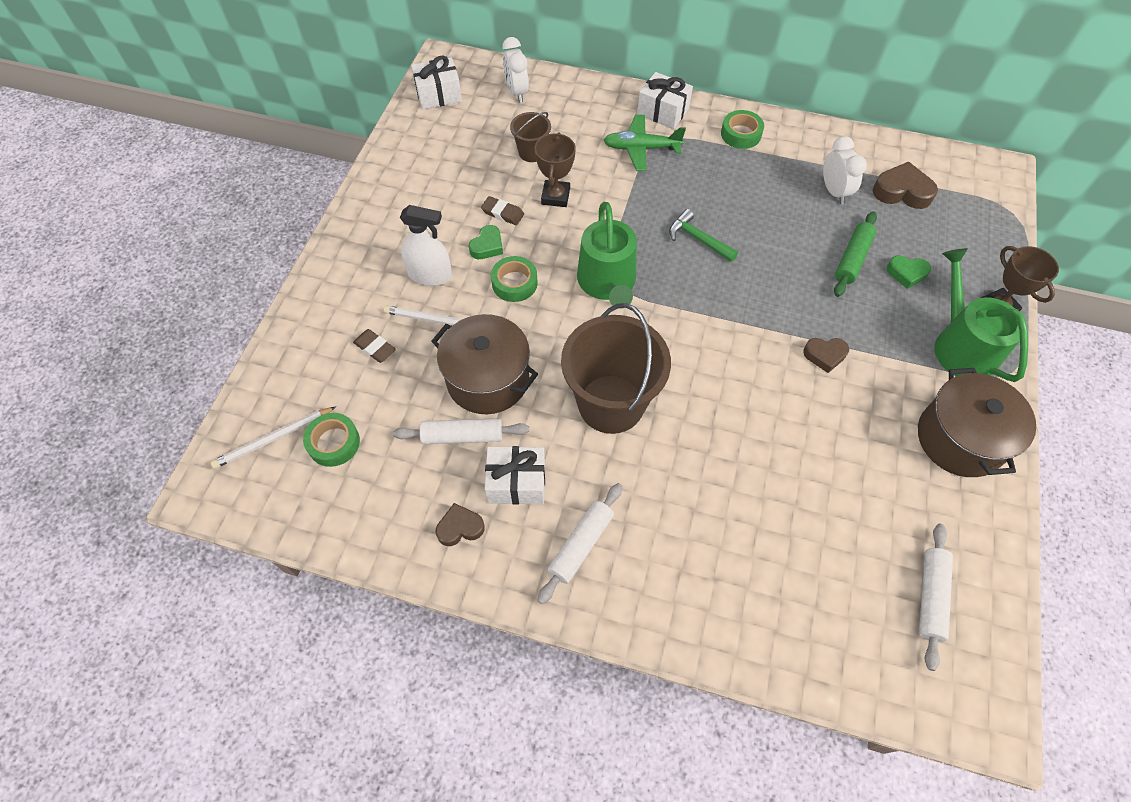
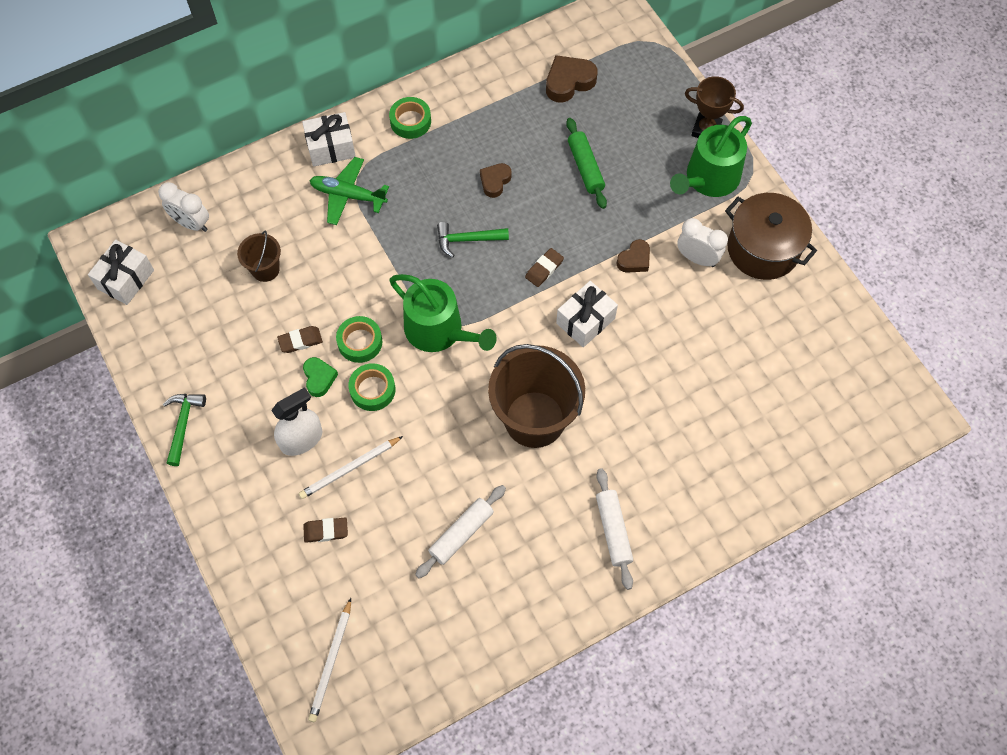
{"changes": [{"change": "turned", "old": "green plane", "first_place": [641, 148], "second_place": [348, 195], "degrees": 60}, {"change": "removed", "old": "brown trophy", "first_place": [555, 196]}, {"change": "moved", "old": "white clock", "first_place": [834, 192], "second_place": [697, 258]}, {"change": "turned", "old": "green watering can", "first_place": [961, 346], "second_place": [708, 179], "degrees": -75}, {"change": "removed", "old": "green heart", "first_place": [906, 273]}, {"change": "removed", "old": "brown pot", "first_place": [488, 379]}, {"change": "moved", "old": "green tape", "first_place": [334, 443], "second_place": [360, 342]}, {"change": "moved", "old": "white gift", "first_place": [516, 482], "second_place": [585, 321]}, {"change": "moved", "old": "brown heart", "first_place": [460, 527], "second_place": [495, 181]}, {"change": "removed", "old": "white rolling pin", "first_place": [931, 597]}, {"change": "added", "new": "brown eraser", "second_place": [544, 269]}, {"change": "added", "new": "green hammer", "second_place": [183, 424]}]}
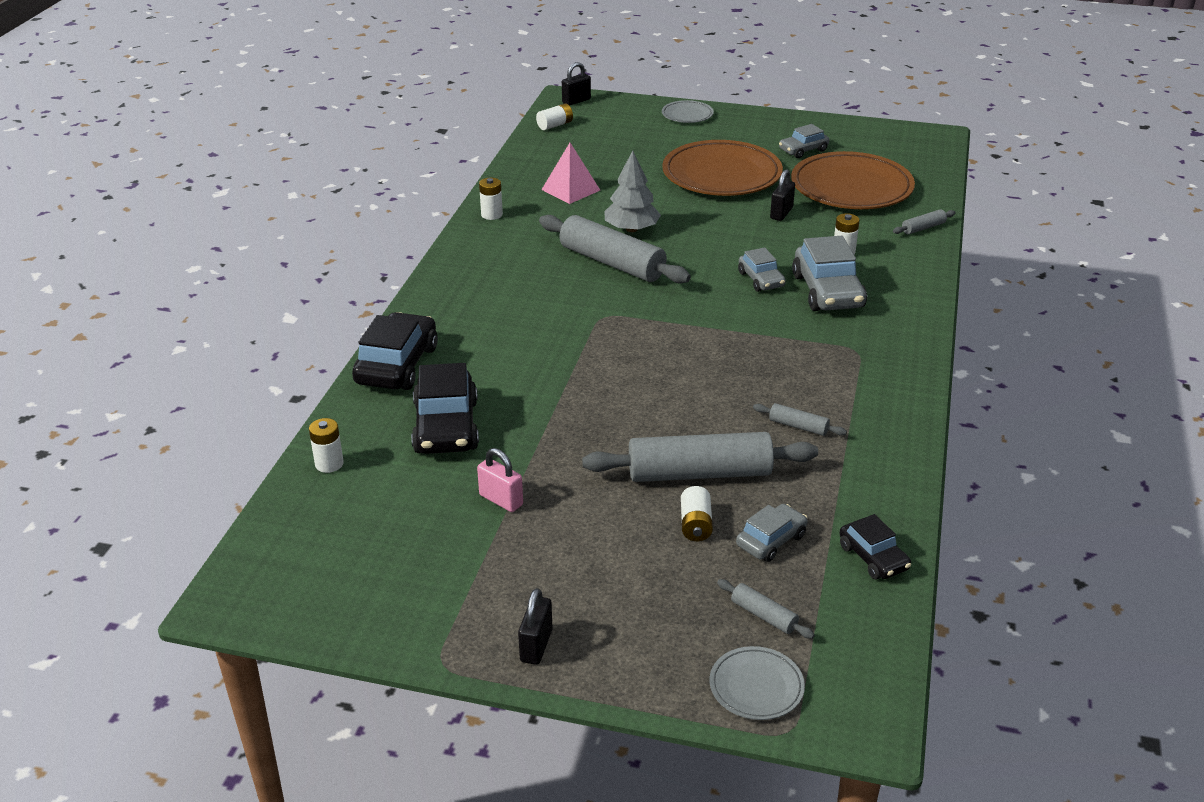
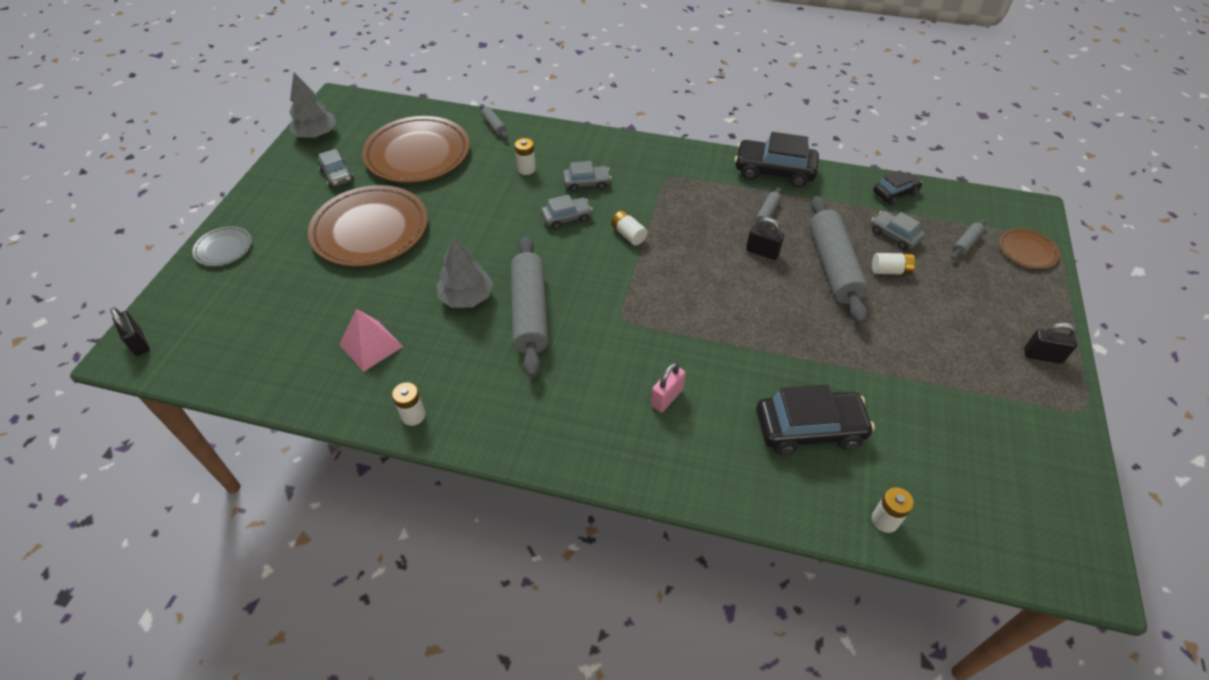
{"changes": [{"change": "moved", "old": "white battery", "first_place": [555, 125], "second_place": [628, 235]}, {"change": "moved", "old": "black padlock", "first_place": [781, 213], "second_place": [762, 252]}, {"change": "turned", "old": "grey rolling pin", "first_place": [612, 263], "second_place": [530, 312], "degrees": -45}, {"change": "resized", "old": "grey car", "first_place": [828, 291], "second_place": [586, 183], "factor": 0.58}, {"change": "moved", "old": "black car", "first_place": [397, 365], "second_place": [774, 171]}, {"change": "moved", "old": "pink padlock", "first_place": [501, 500], "second_place": [666, 398]}, {"change": "recoloured", "old": "grey plate", "new": "brown plate", "first_place": [756, 687], "second_place": [1027, 251]}, {"change": "added", "new": "grey tree", "second_place": [316, 134]}]}
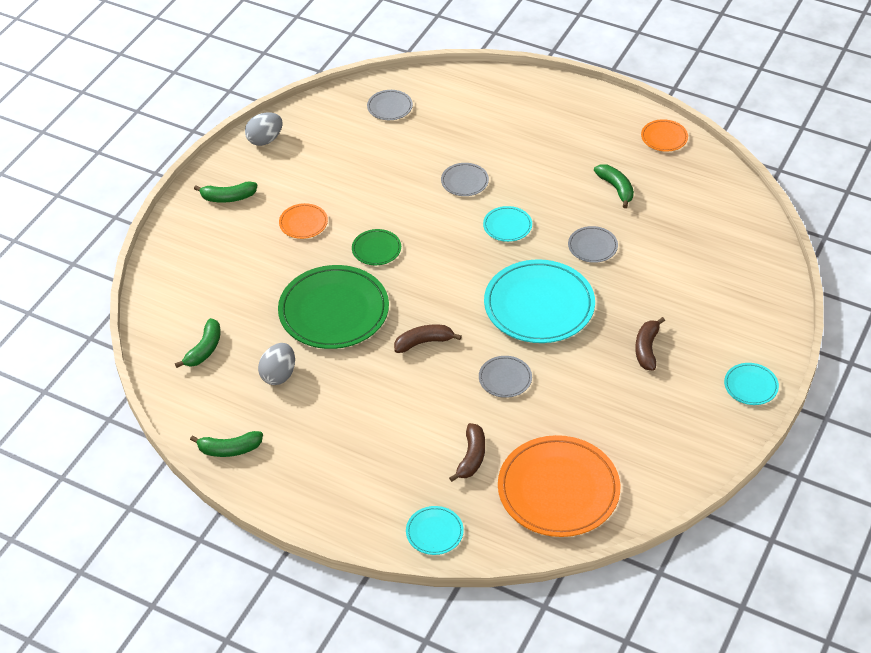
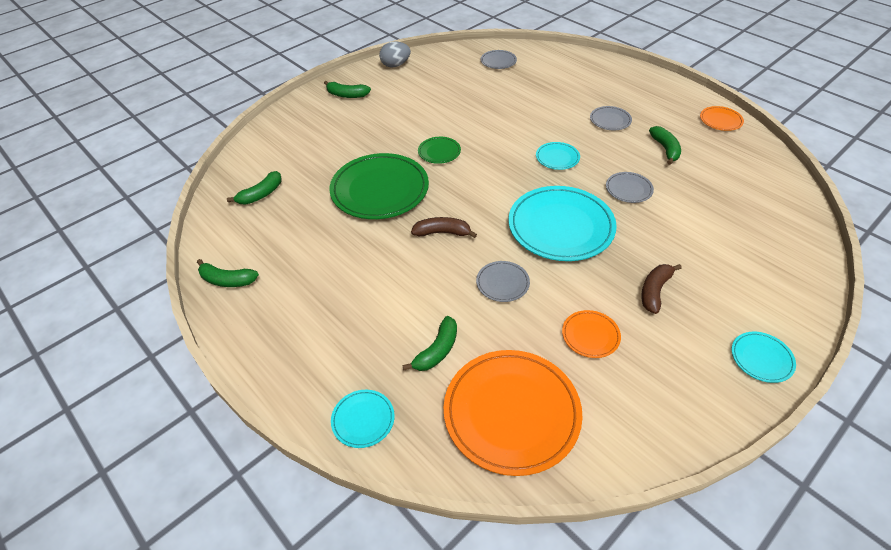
{"changes": [{"change": "moved", "old": "grey plate", "first_place": [464, 181], "second_place": [610, 120]}, {"change": "moved", "old": "orange plate", "first_place": [303, 223], "second_place": [590, 335]}, {"change": "removed", "old": "grey egg", "first_place": [279, 375]}, {"change": "recoloured", "old": "brown banana", "new": "green banana", "first_place": [471, 457], "second_place": [437, 351]}]}
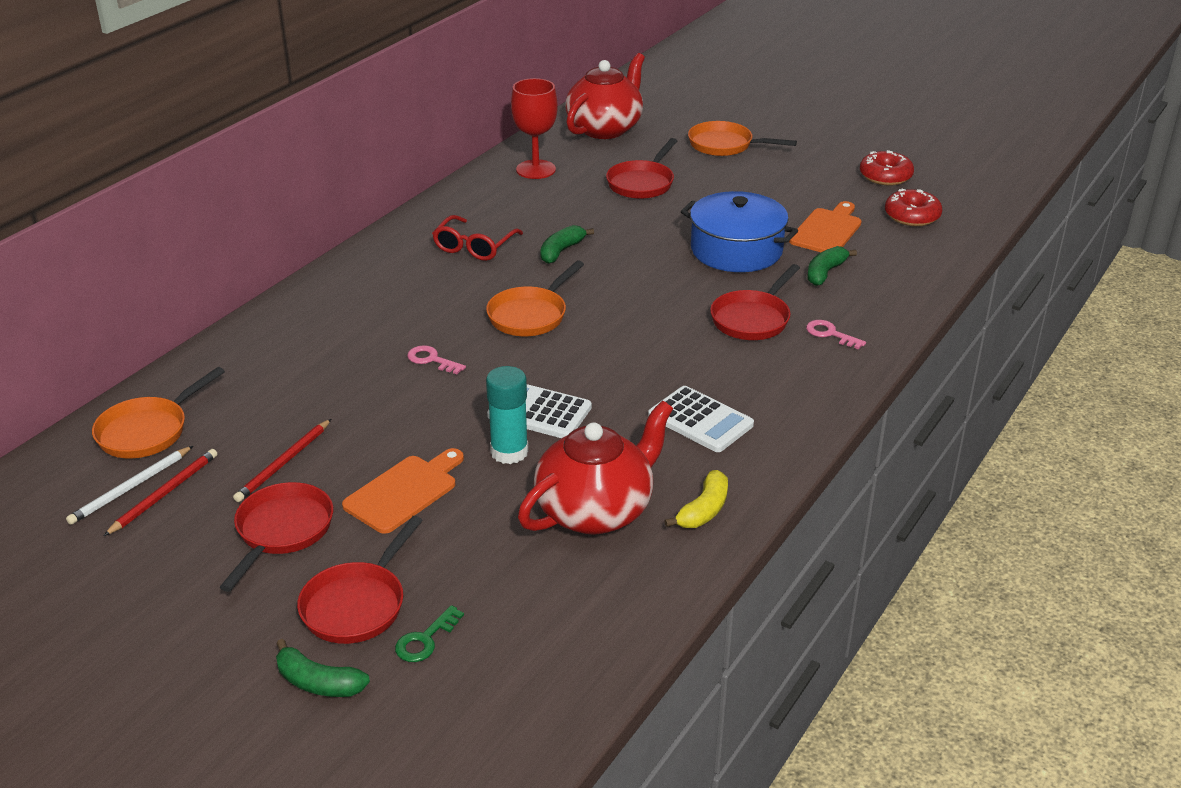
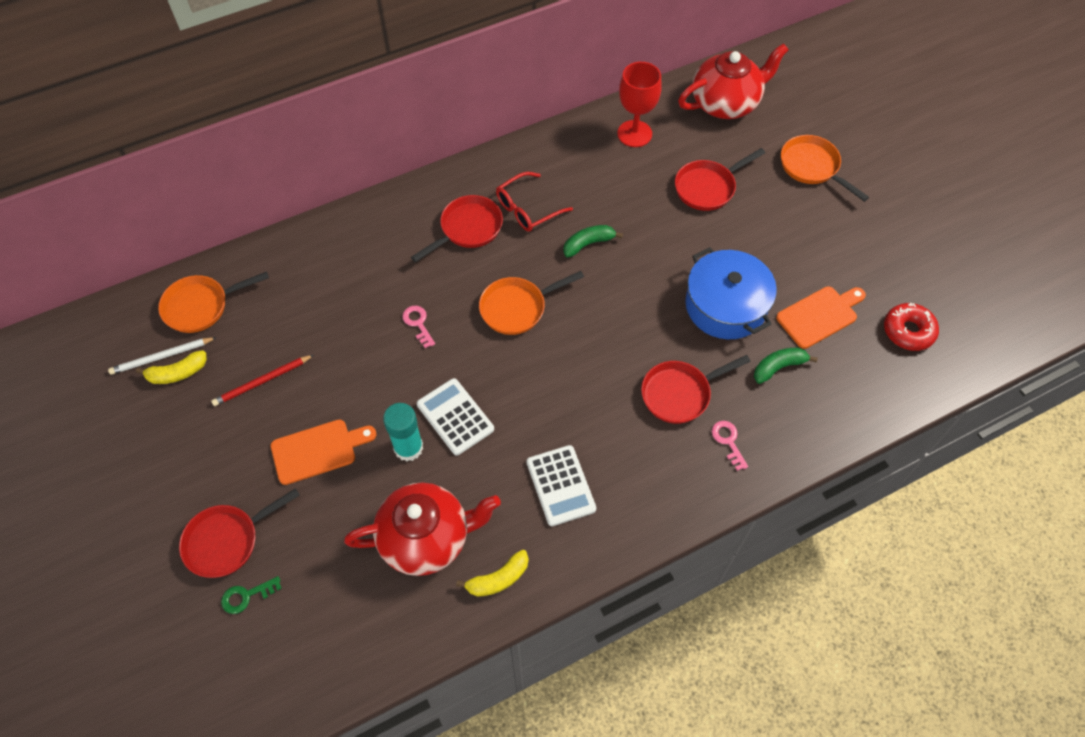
{"changes": [{"change": "removed", "old": "red donut", "first_place": [885, 176]}, {"change": "replaced", "old": "red pencil", "new": "yellow banana", "first_place": [164, 493], "second_place": [177, 373]}, {"change": "moved", "old": "red pan", "first_place": [282, 531], "second_place": [468, 229]}, {"change": "removed", "old": "green banana", "first_place": [318, 683]}]}
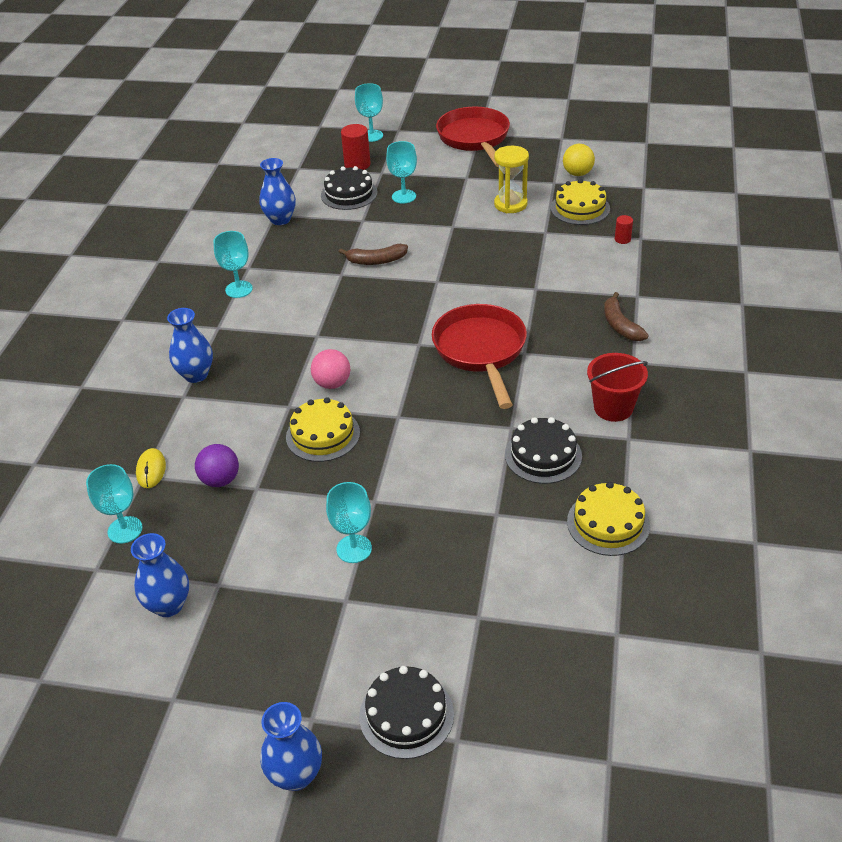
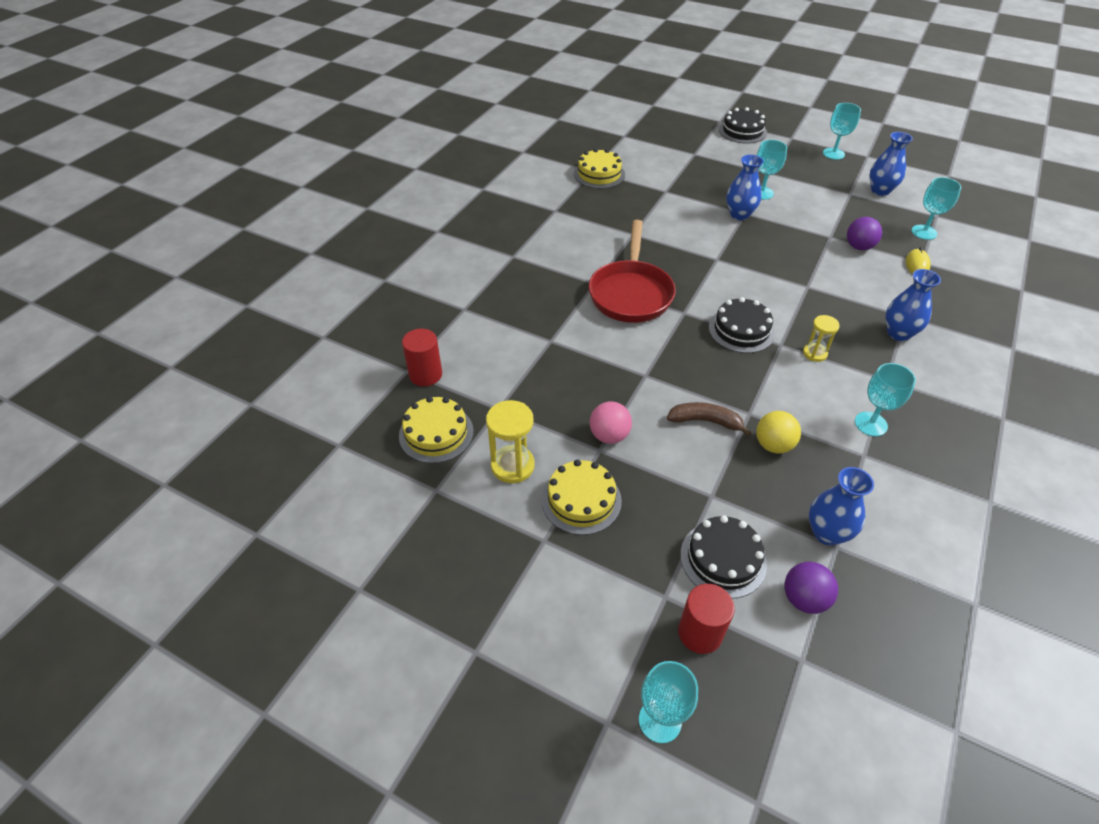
{"changes": [{"change": "removed", "old": "red pan", "first_place": [475, 139]}, {"change": "moved", "old": "turquoise goblet", "first_place": [404, 196], "second_place": [833, 154]}, {"change": "moved", "old": "yellow ball", "first_place": [577, 173], "second_place": [773, 445]}, {"change": "resized", "old": "red cylinder", "first_place": [622, 239], "second_place": [425, 375], "factor": 1.81}, {"change": "removed", "old": "brown banana", "first_place": [620, 325]}, {"change": "moved", "old": "pink ball", "first_place": [332, 383], "second_place": [609, 435]}, {"change": "removed", "old": "red bucket", "first_place": [613, 408]}, {"change": "moved", "old": "yellow cake", "first_place": [323, 435], "second_place": [581, 500]}, {"change": "moved", "old": "black cake", "first_place": [543, 455], "second_place": [741, 330]}, {"change": "moved", "old": "blue vase", "first_place": [296, 775], "second_place": [739, 214]}, {"change": "added", "new": "yellow hourglass", "second_place": [814, 353]}, {"change": "added", "new": "purple ball", "second_place": [804, 599]}]}
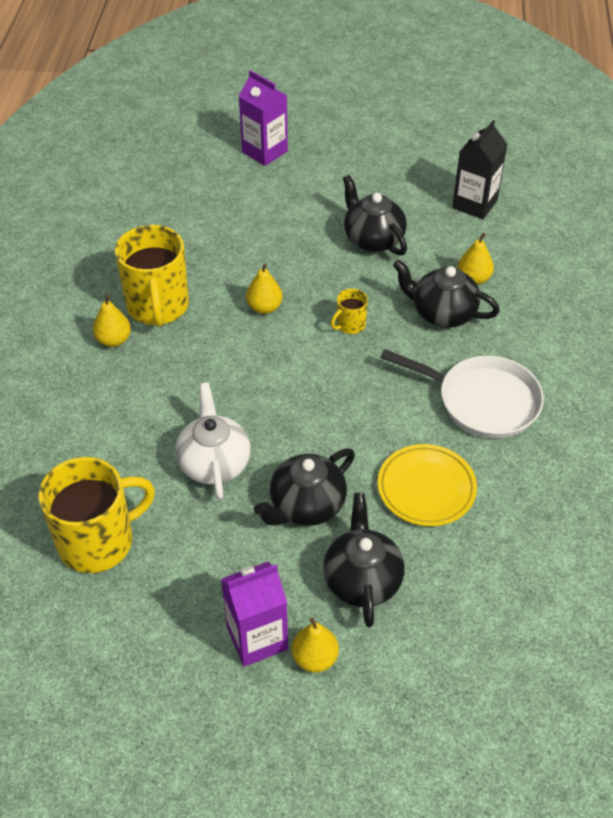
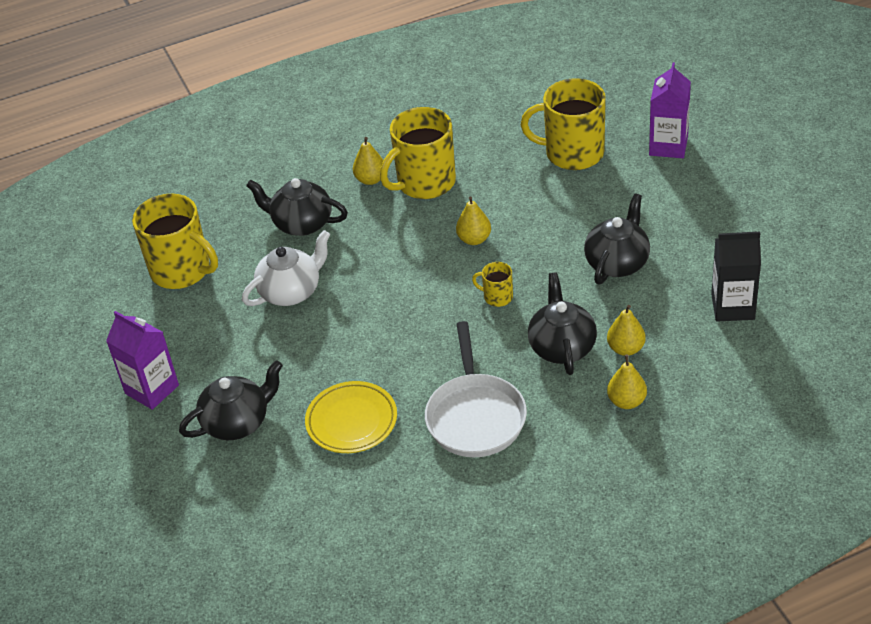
{"changes": [{"change": "moved", "old": "black teapot", "first_place": [306, 505], "second_place": [301, 223]}, {"change": "moved", "old": "yellow pear", "first_place": [315, 658], "second_place": [626, 401]}, {"change": "added", "new": "yellow mug", "second_place": [572, 153]}]}
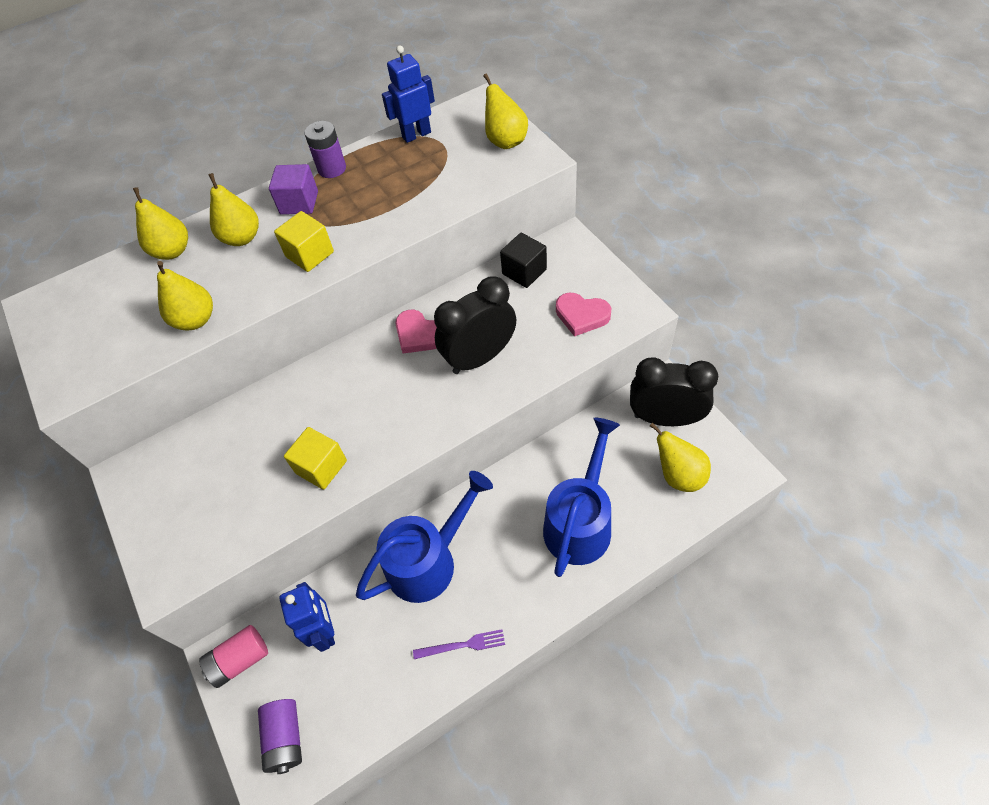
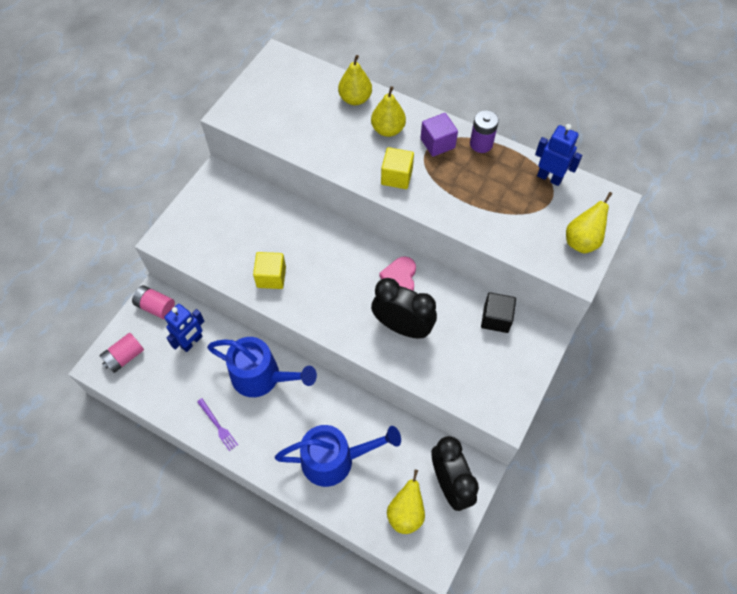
{"changes": [{"change": "removed", "old": "yellow pear", "first_place": [195, 320]}, {"change": "removed", "old": "pink heart", "first_place": [581, 316]}, {"change": "recoloured", "old": "purple battery", "new": "pink battery", "first_place": [285, 738], "second_place": [124, 357]}]}
